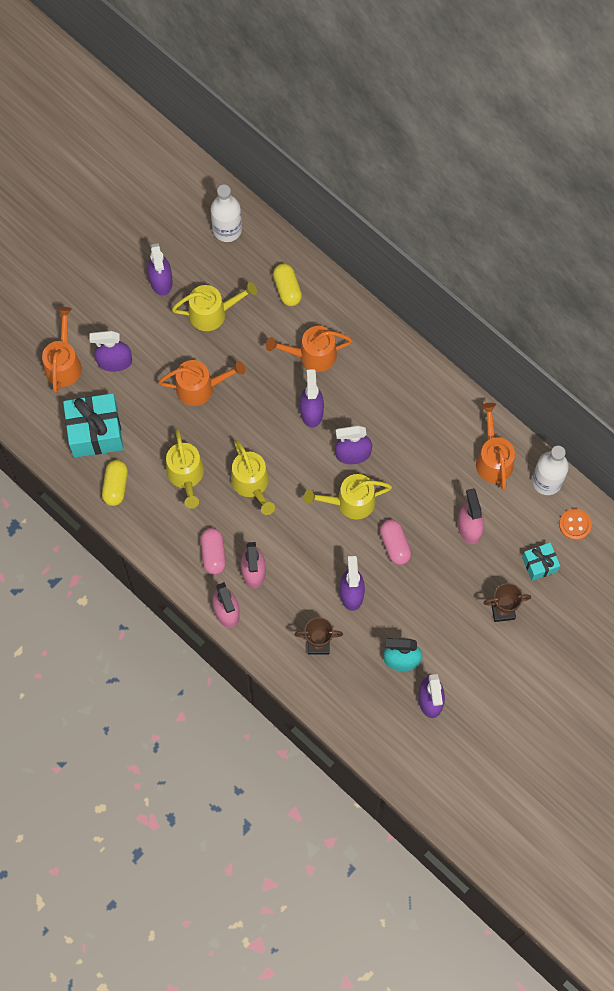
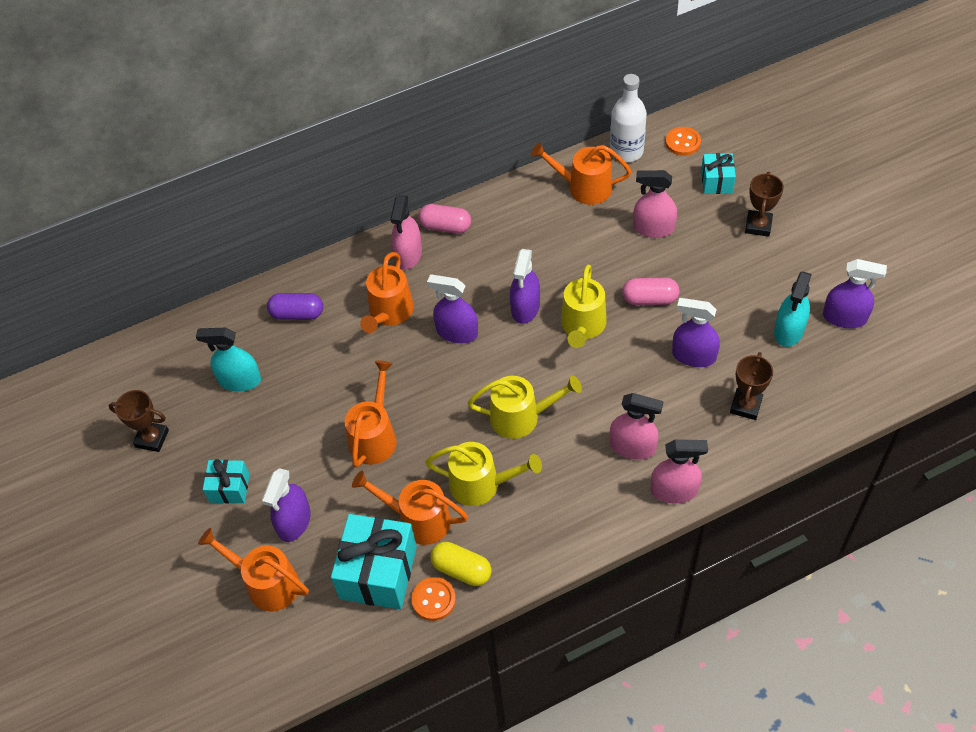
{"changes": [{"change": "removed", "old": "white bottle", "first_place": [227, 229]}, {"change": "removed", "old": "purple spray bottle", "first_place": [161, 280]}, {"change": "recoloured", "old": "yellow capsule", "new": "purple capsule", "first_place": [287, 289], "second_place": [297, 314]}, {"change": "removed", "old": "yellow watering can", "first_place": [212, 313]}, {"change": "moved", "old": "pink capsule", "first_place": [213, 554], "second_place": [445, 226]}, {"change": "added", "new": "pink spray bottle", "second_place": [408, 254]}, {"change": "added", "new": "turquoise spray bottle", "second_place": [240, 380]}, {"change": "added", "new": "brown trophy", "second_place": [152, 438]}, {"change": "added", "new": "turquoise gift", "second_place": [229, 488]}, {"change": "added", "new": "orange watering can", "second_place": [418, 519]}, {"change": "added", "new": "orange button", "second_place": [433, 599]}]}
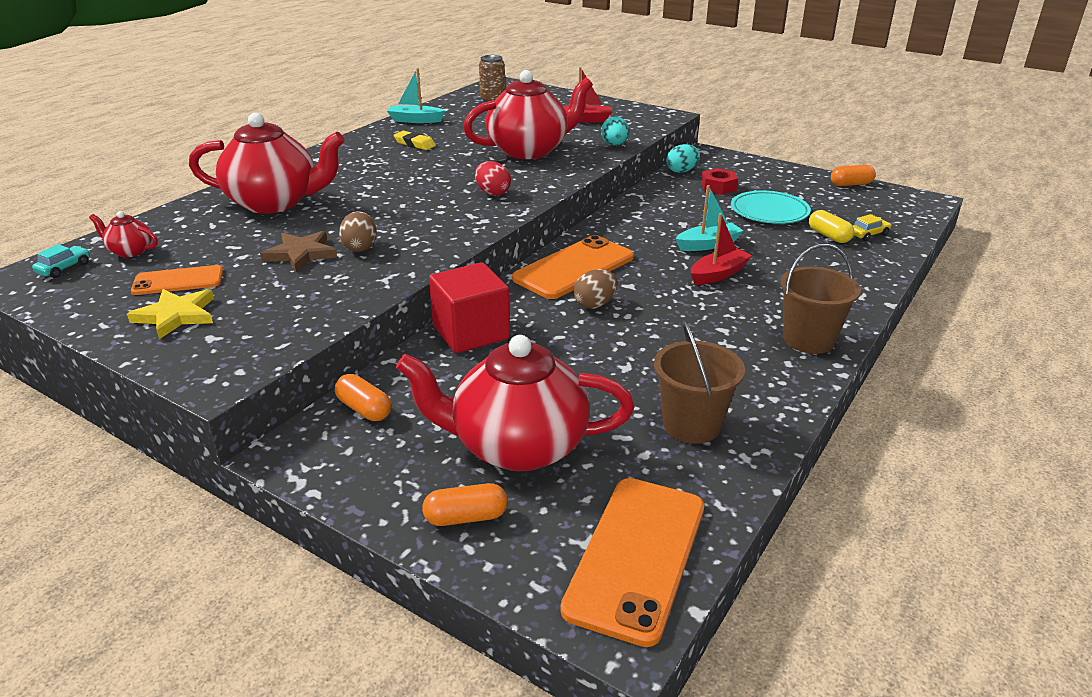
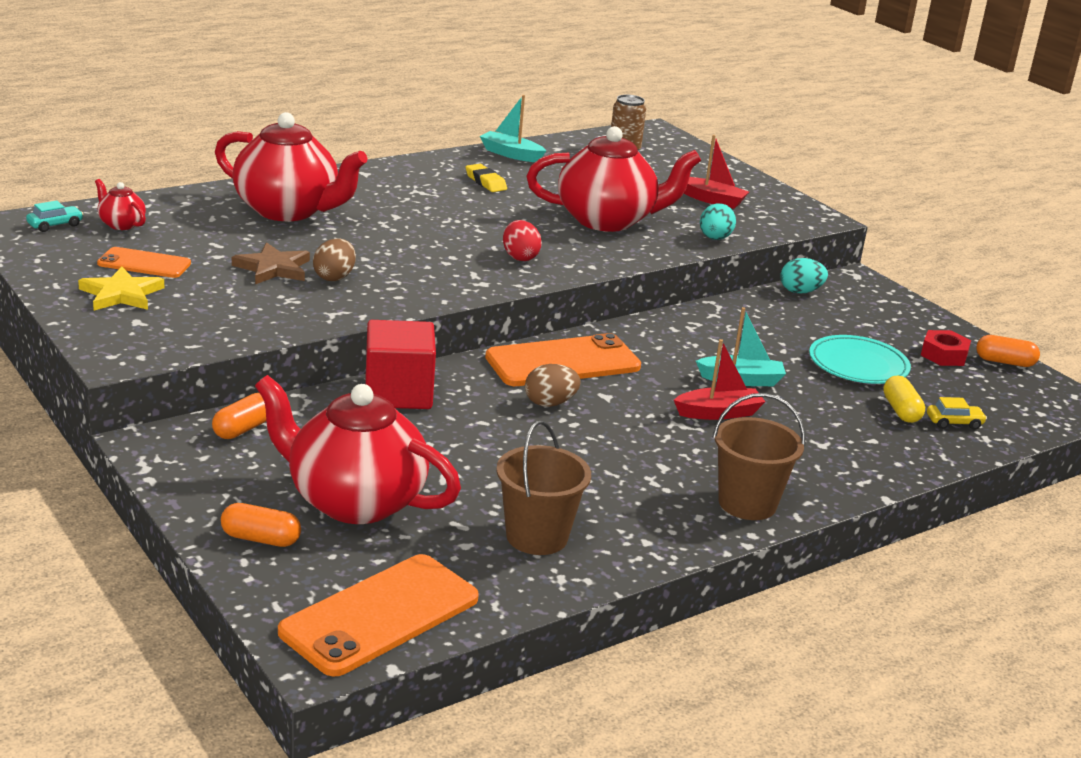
{"changes": [{"change": "moved", "old": "red nut", "first_place": [718, 187], "second_place": [944, 355]}, {"change": "turned", "old": "orange capsule", "first_place": [364, 409], "second_place": [243, 429], "degrees": 60}]}
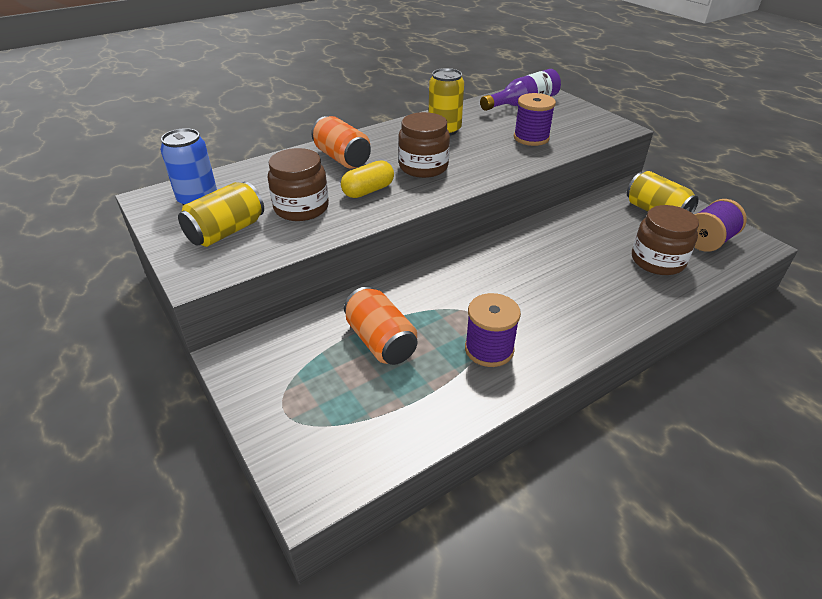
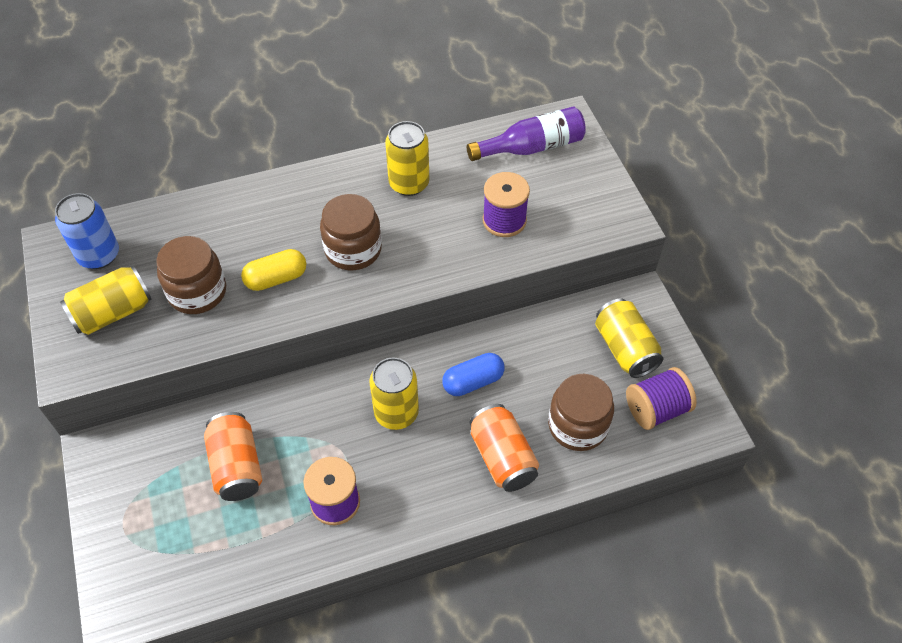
{"changes": [{"change": "moved", "old": "orange can", "first_place": [342, 158], "second_place": [502, 457]}, {"change": "added", "new": "blue capsule", "second_place": [473, 382]}, {"change": "added", "new": "yellow can", "second_place": [396, 413]}]}
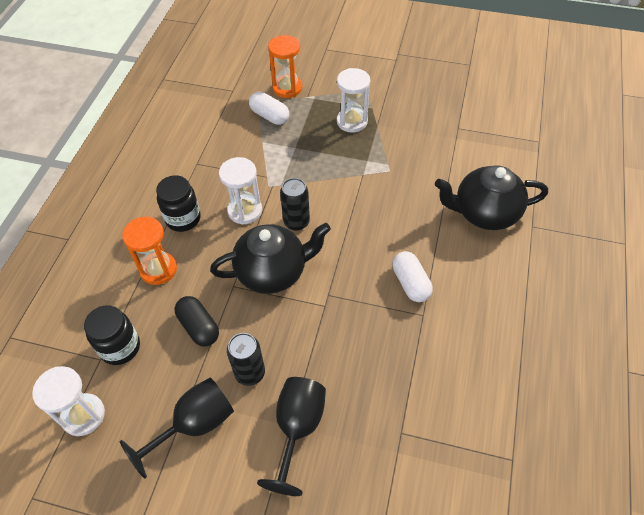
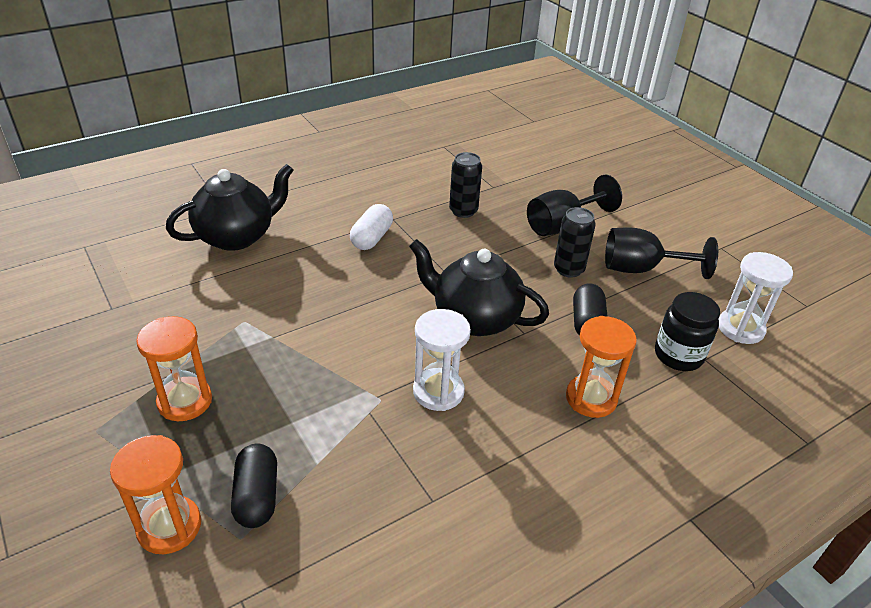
{"changes": [{"change": "recoloured", "old": "white hourglass", "new": "orange hourglass", "first_place": [352, 121], "second_place": [185, 401]}, {"change": "recoloured", "old": "white capsule", "new": "black capsule", "first_place": [269, 116], "second_place": [257, 496]}, {"change": "turned", "old": "black teapot", "first_place": [484, 213], "second_place": [237, 236], "degrees": -75}, {"change": "removed", "old": "black jar", "first_place": [183, 218]}, {"change": "moved", "old": "black can", "first_place": [296, 222], "second_place": [463, 211]}]}
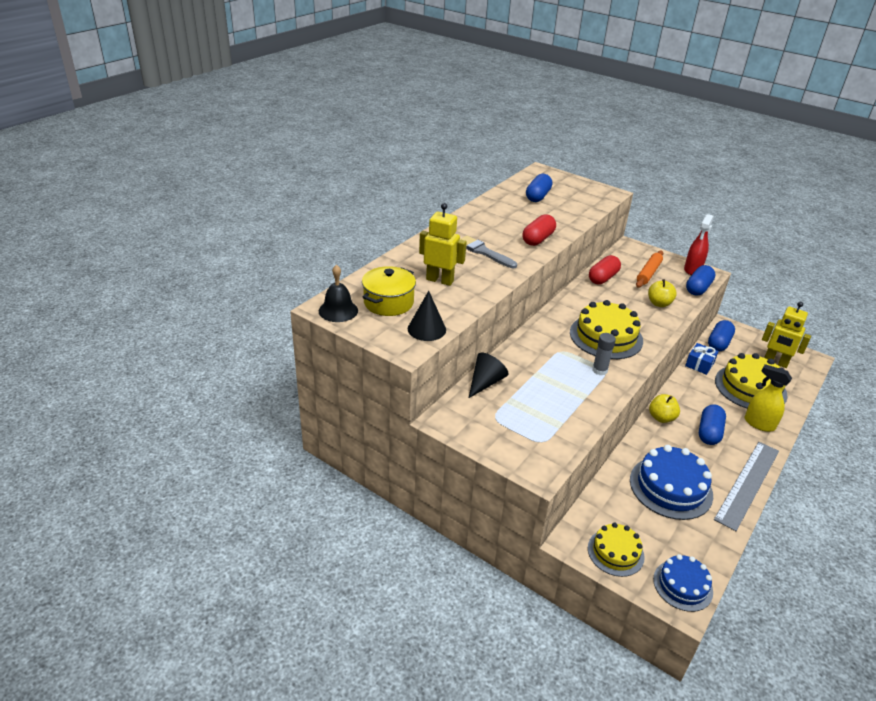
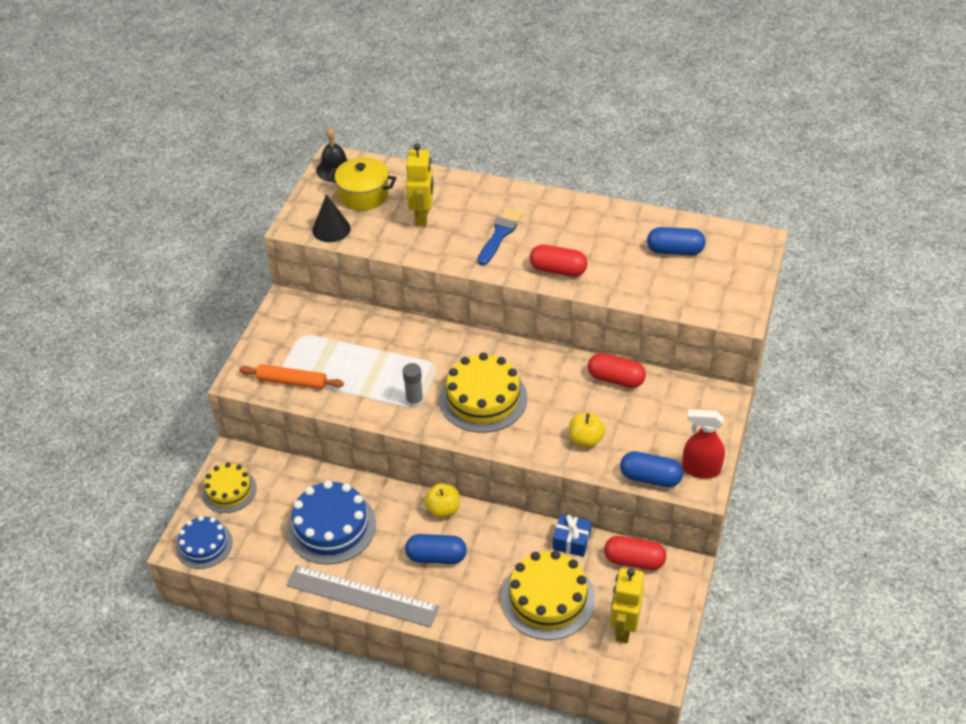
{"changes": [{"change": "recoloured", "old": "grey brush", "new": "blue brush", "first_place": [484, 252], "second_place": [500, 234]}, {"change": "moved", "old": "orange rolling pin", "first_place": [648, 273], "second_place": [292, 382]}, {"change": "recoloured", "old": "blue capsule", "new": "red capsule", "first_place": [718, 343], "second_place": [634, 560]}, {"change": "removed", "old": "black cone", "first_place": [485, 382]}, {"change": "removed", "old": "yellow spray bottle", "first_place": [759, 424]}]}
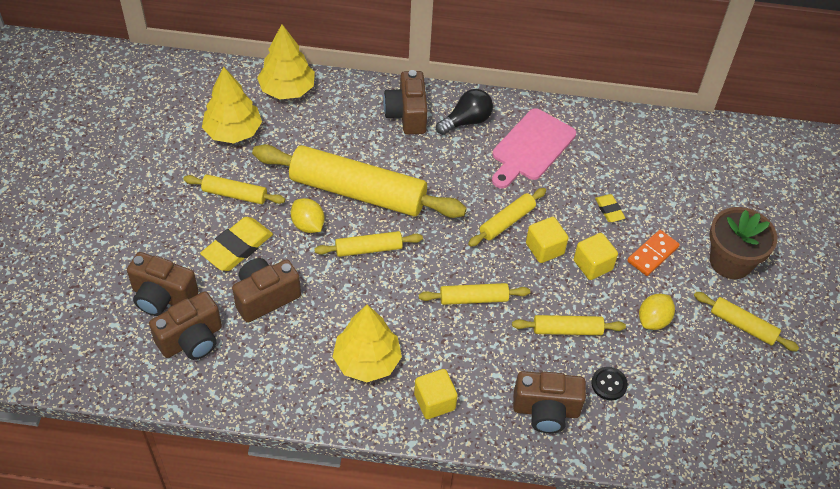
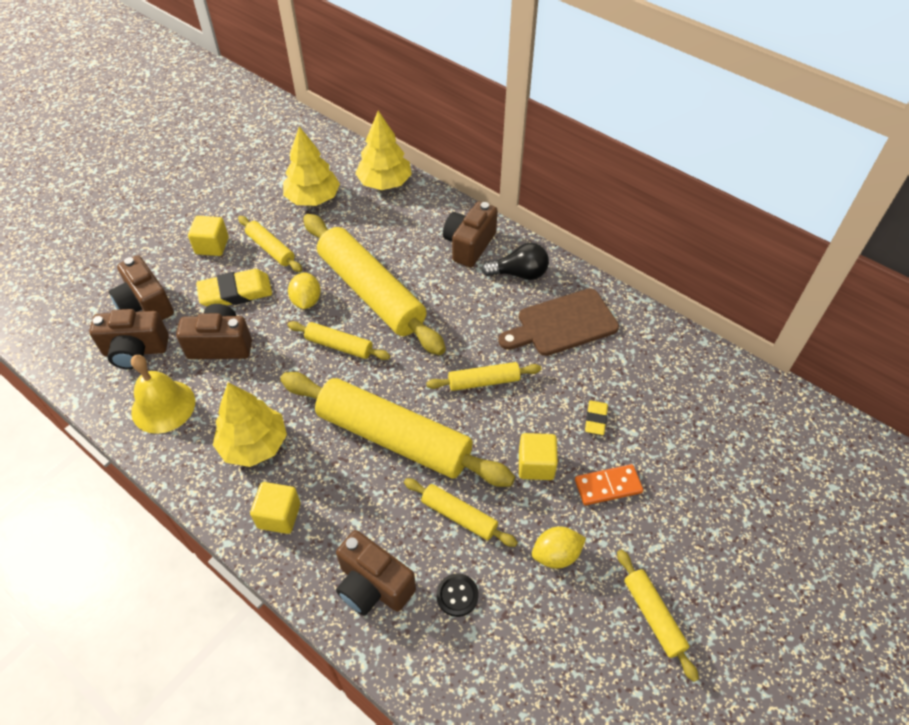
{"changes": [{"change": "recoloured", "old": "pink cutting board", "new": "brown cutting board", "first_place": [531, 148], "second_place": [562, 324]}, {"change": "removed", "old": "brown flower pot", "first_place": [730, 261]}, {"change": "moved", "old": "yellow cube", "first_place": [544, 248], "second_place": [212, 246]}, {"change": "resized", "old": "yellow rolling pin", "first_place": [473, 299], "second_place": [394, 438], "factor": 2.13}, {"change": "added", "new": "yellow bell", "second_place": [163, 406]}]}
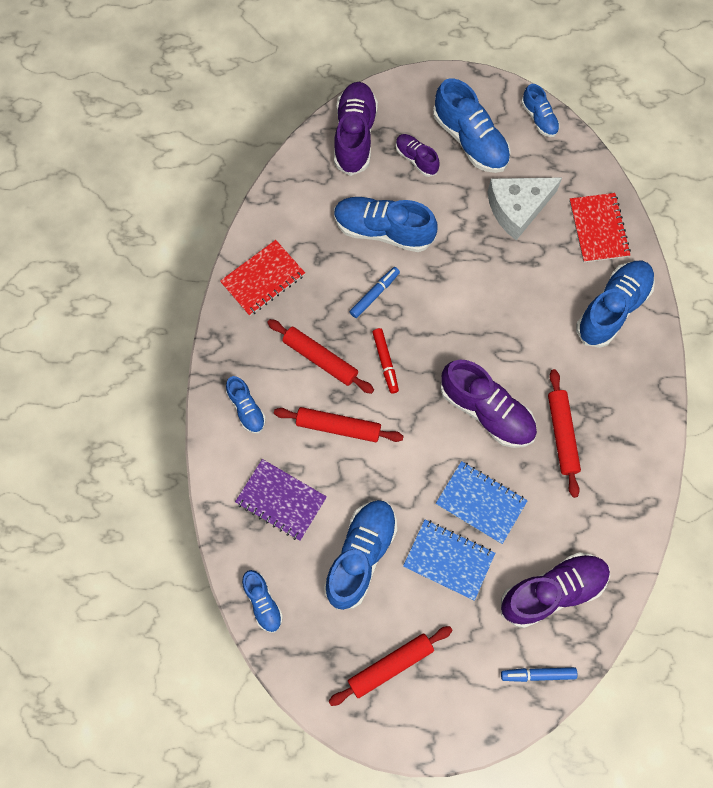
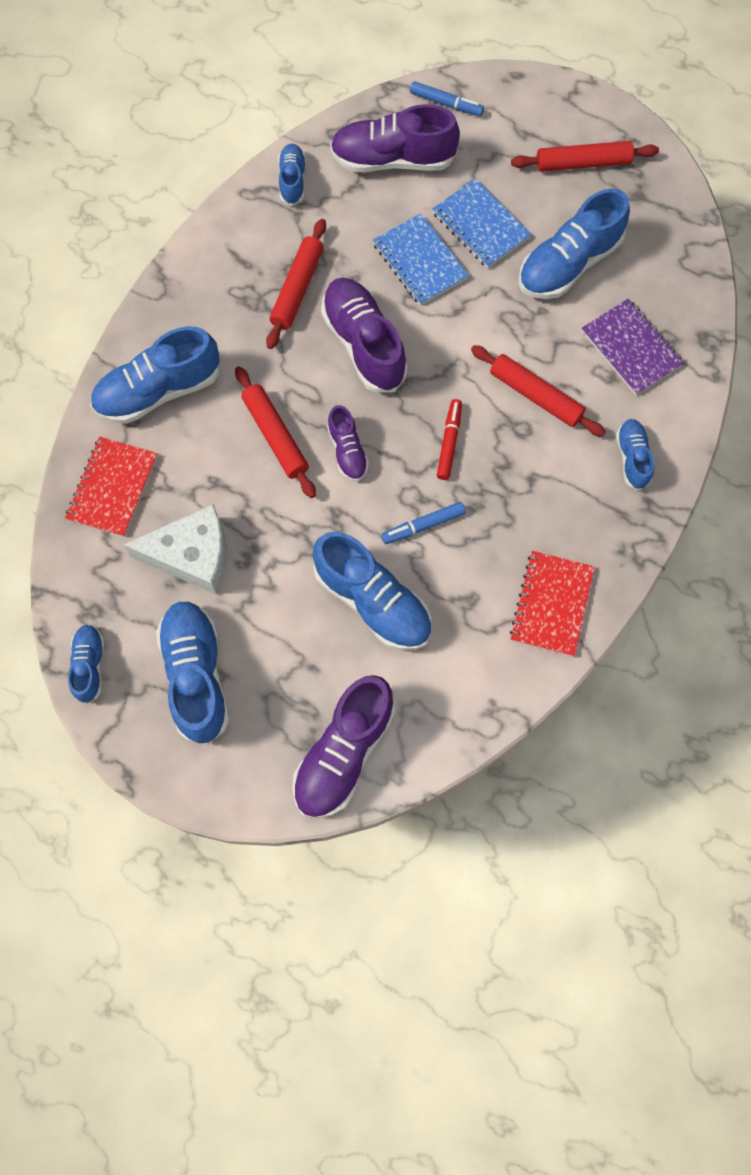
{"changes": [{"change": "moved", "old": "purple shoe", "first_place": [416, 159], "second_place": [347, 451]}, {"change": "turned", "old": "red notebook", "first_place": [263, 279], "second_place": [551, 604], "degrees": -60}, {"change": "moved", "old": "red rolling pin", "first_place": [320, 359], "second_place": [275, 436]}, {"change": "moved", "old": "blue shoe", "first_place": [263, 603], "second_place": [292, 180]}]}
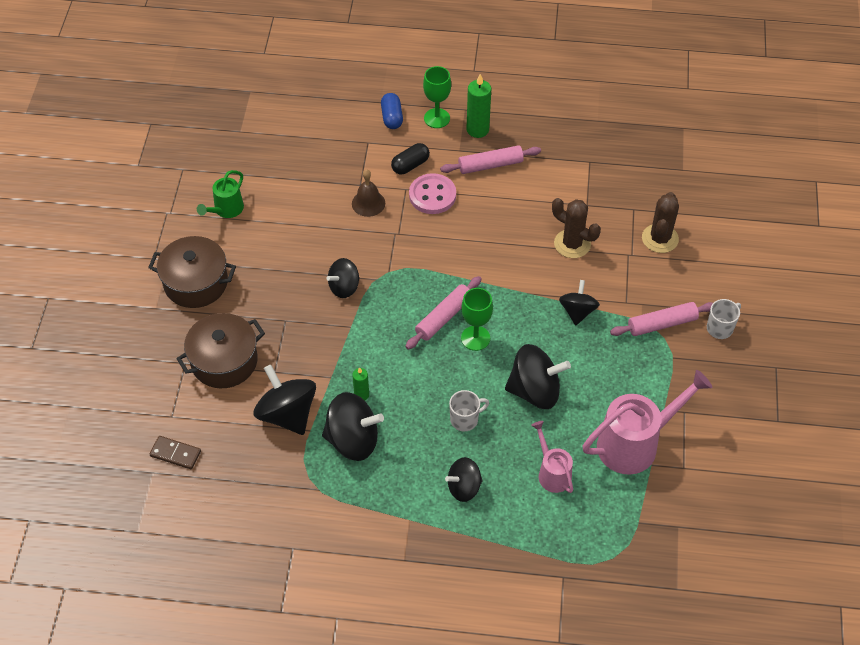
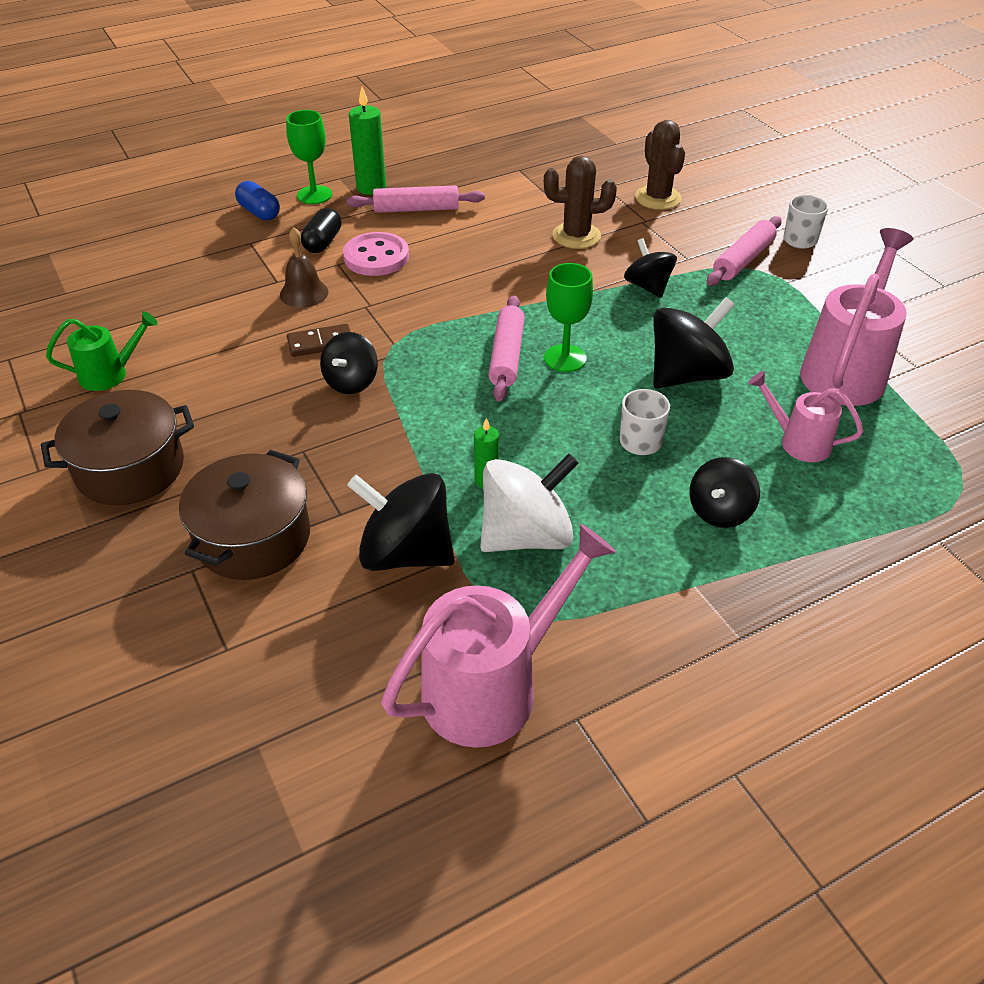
{"changes": [{"change": "turned", "old": "pink rolling pin", "first_place": [490, 165], "second_place": [416, 209], "degrees": 45}, {"change": "turned", "old": "green watering can", "first_place": [226, 210], "second_place": [111, 374], "degrees": -105}, {"change": "recoloured", "old": "black spinning top", "new": "white spinning top", "first_place": [353, 440], "second_place": [526, 535]}, {"change": "moved", "old": "brown domino", "first_place": [175, 454], "second_place": [320, 343]}, {"change": "added", "new": "pink watering can", "second_place": [493, 686]}]}
